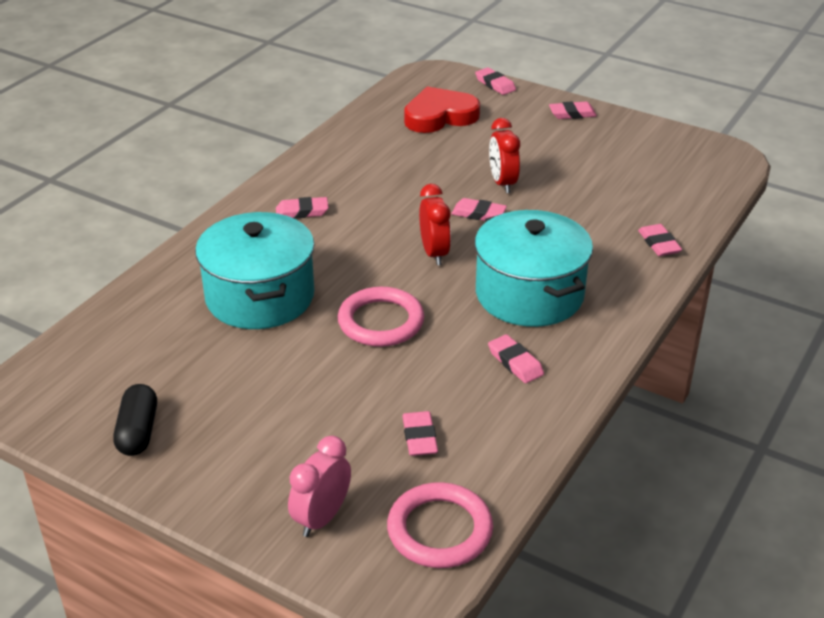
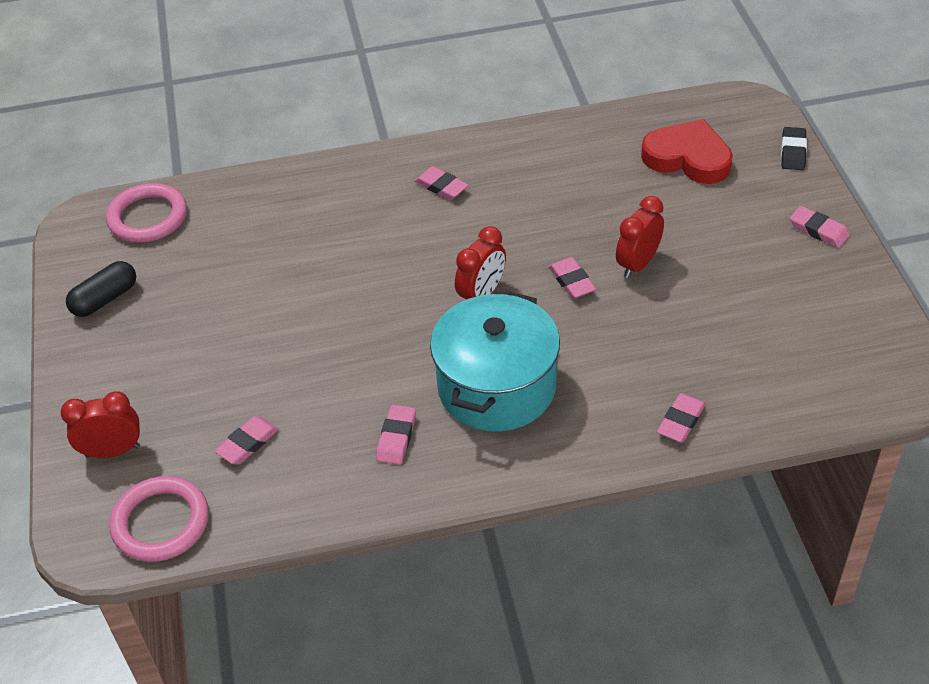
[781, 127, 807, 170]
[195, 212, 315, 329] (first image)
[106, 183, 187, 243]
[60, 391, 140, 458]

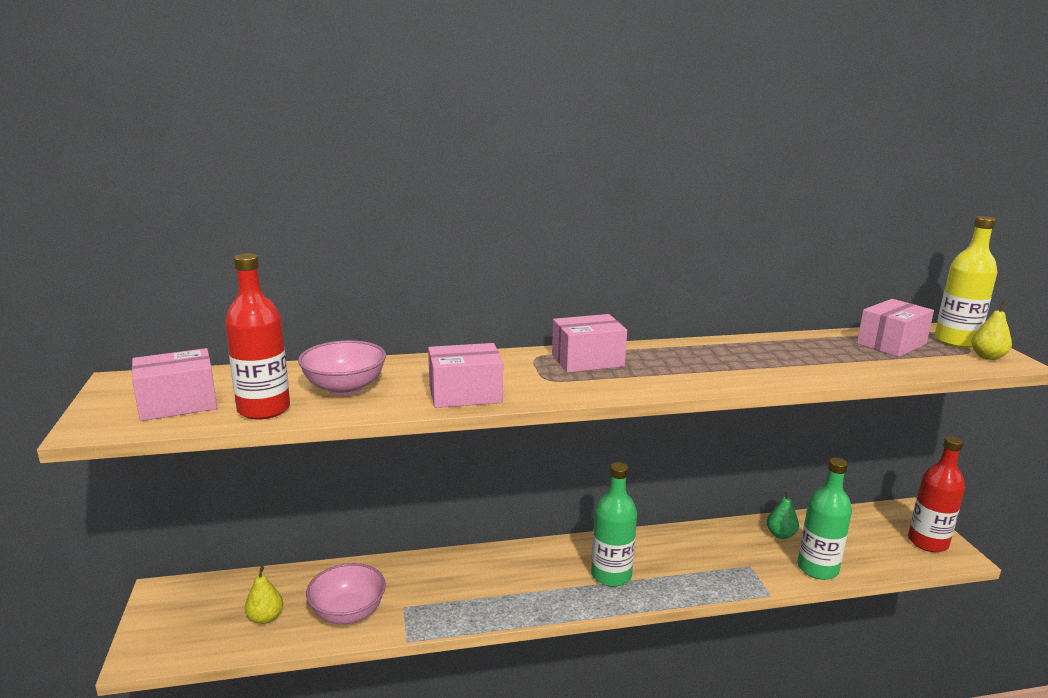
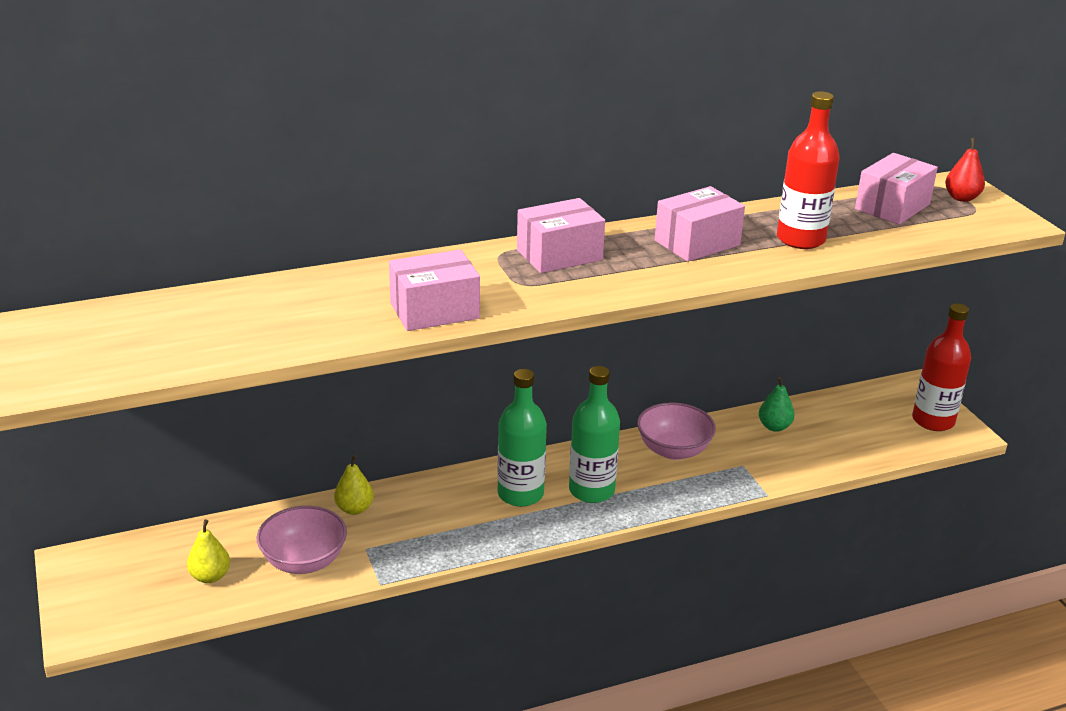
[945, 138, 985, 202]
[777, 91, 840, 249]
[334, 455, 374, 515]
[637, 402, 716, 460]
[655, 186, 745, 262]
[497, 369, 547, 507]

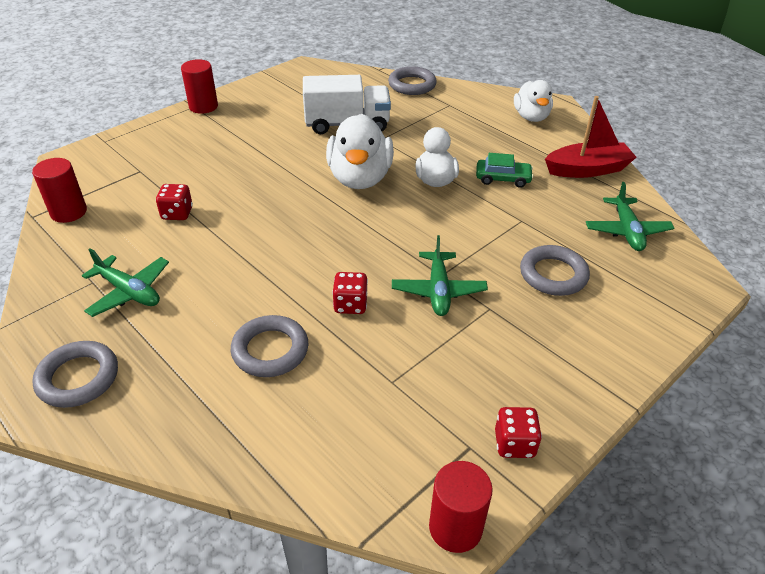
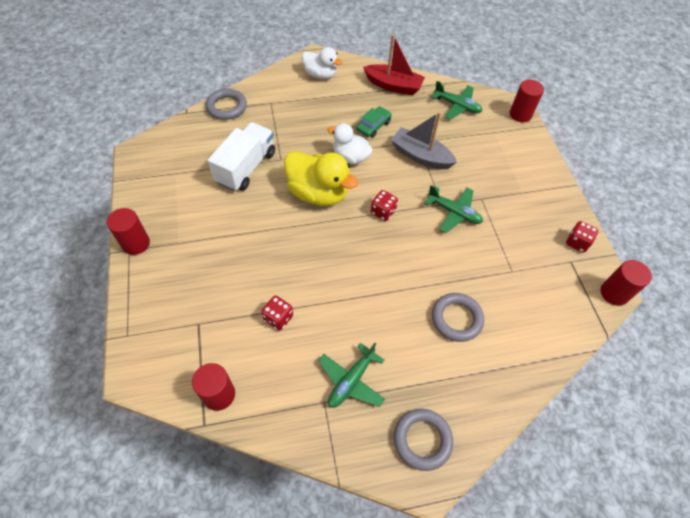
[363, 34, 425, 95]
[284, 151, 358, 206]
[520, 245, 590, 296] (first image)
[318, 343, 385, 408]
[371, 190, 398, 221]
[510, 80, 544, 122]
[391, 112, 457, 169]

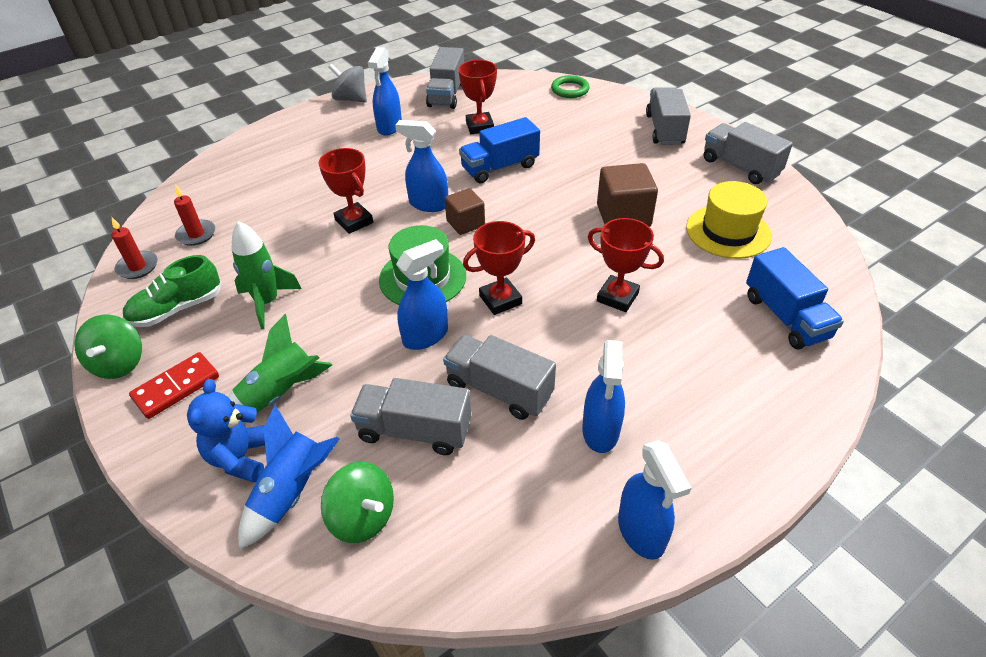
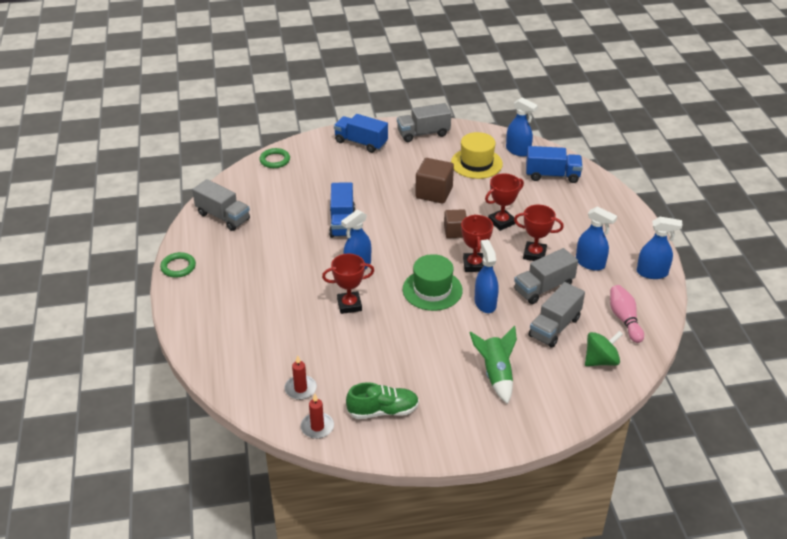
[506, 97, 538, 157]
[514, 204, 564, 261]
[160, 252, 196, 278]
[334, 114, 388, 153]
[444, 209, 467, 238]
[232, 221, 302, 329] (first image)
[346, 382, 419, 419]
[74, 314, 142, 379] (first image)
[129, 352, 219, 419] (first image)
[187, 379, 265, 483] (first image)
[238, 405, 340, 549] (first image)
[610, 285, 644, 343]

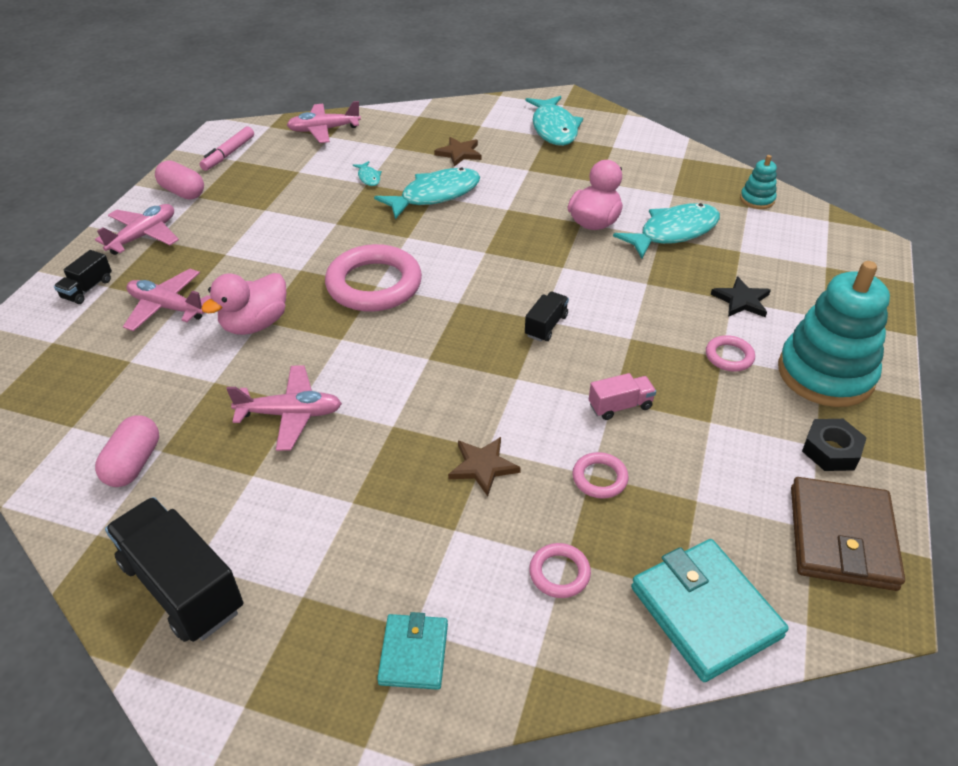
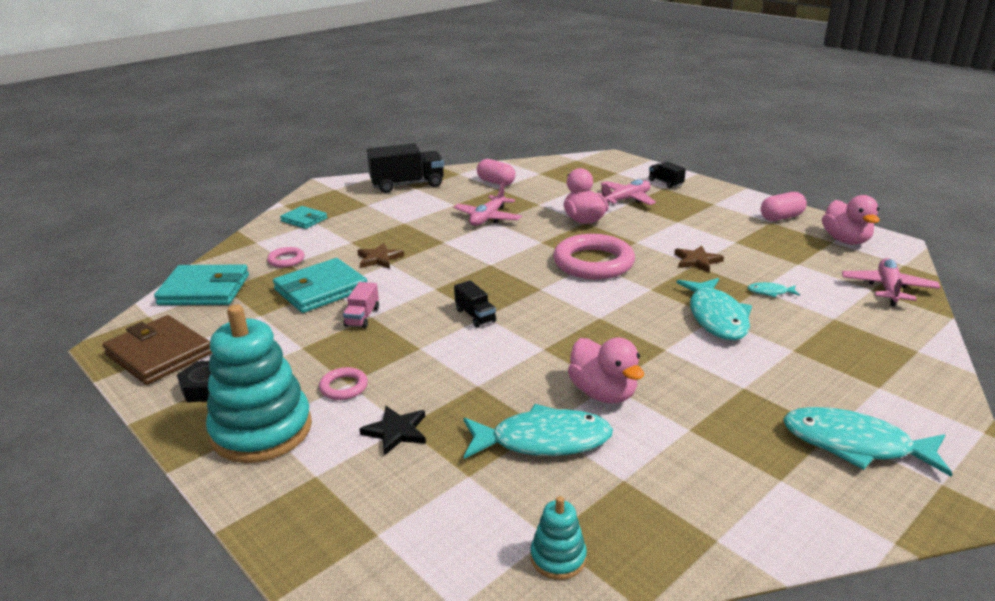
[822, 195, 880, 244]
[674, 245, 724, 272]
[463, 404, 613, 459]
[95, 204, 179, 255] (first image)
[273, 258, 367, 313]

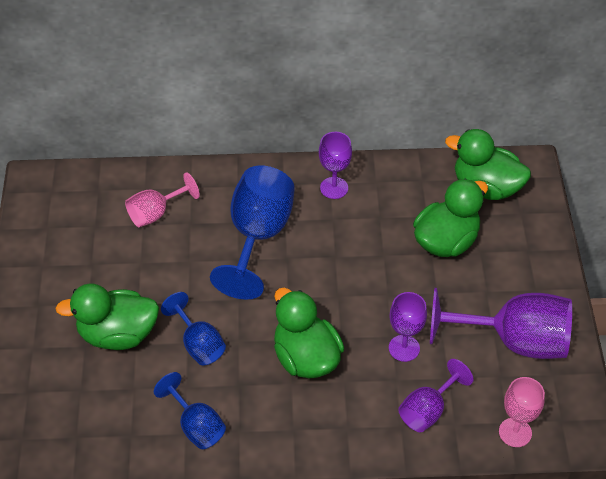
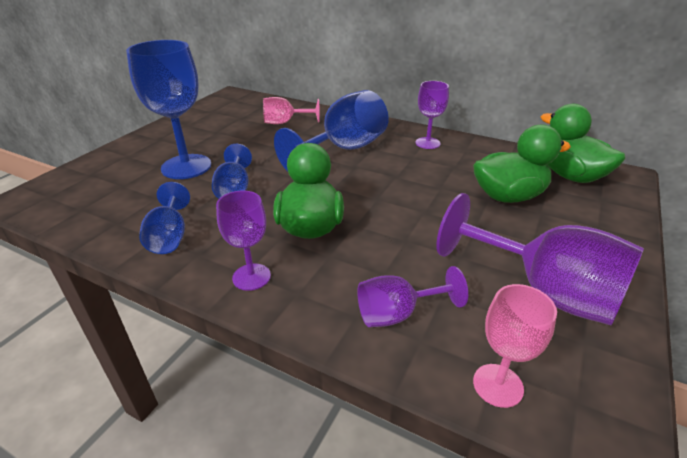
[126, 40, 211, 179]
[216, 191, 271, 291]

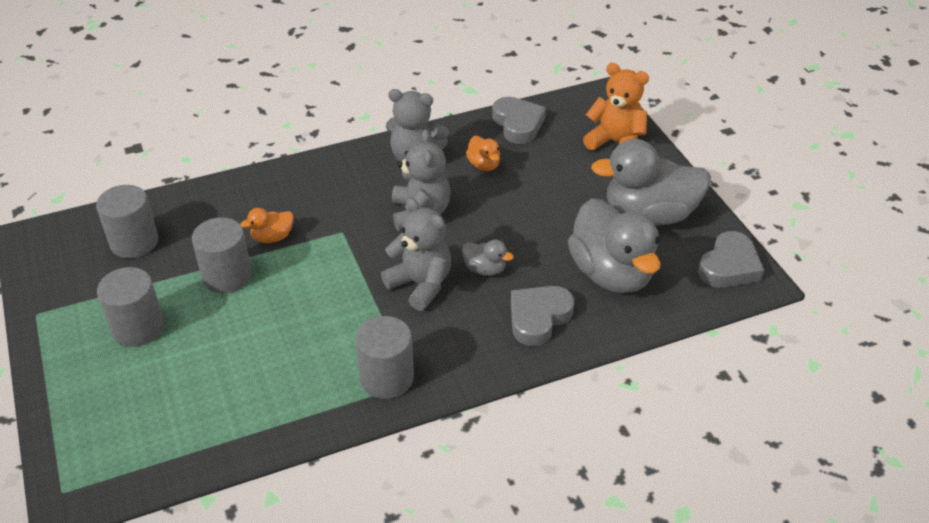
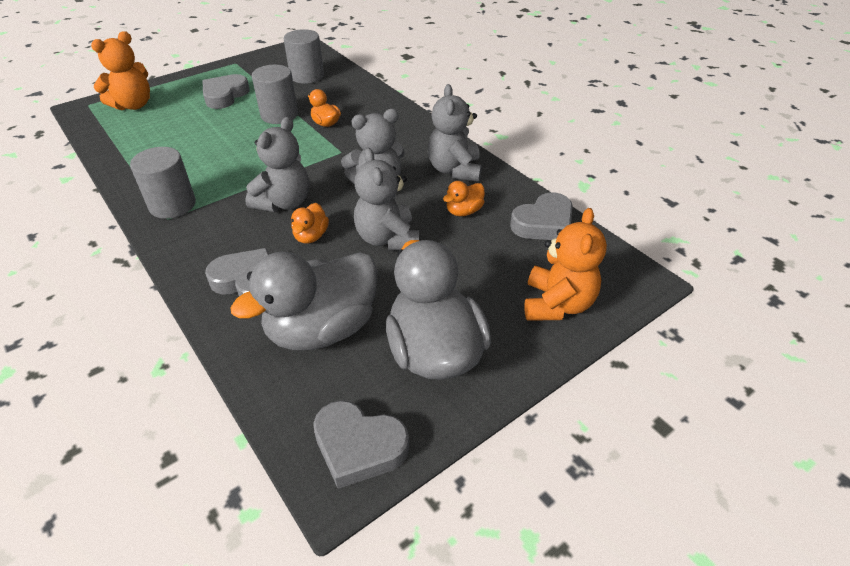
[291, 203, 329, 244]
[202, 74, 250, 109]
[91, 31, 150, 110]
[354, 148, 419, 250]

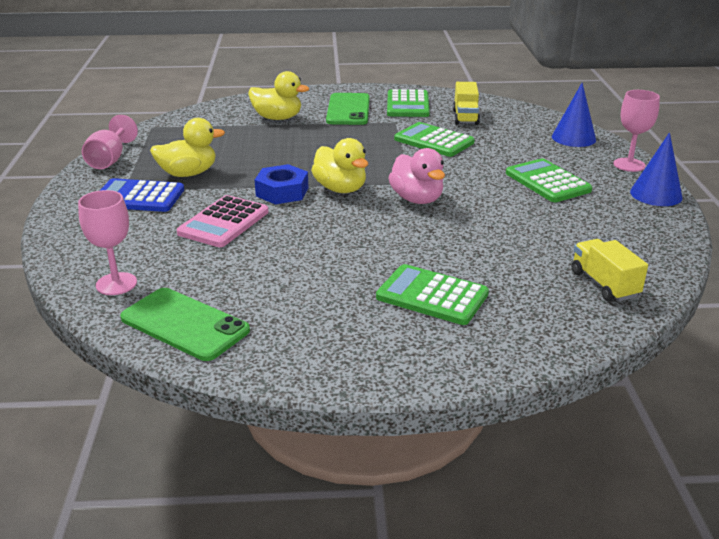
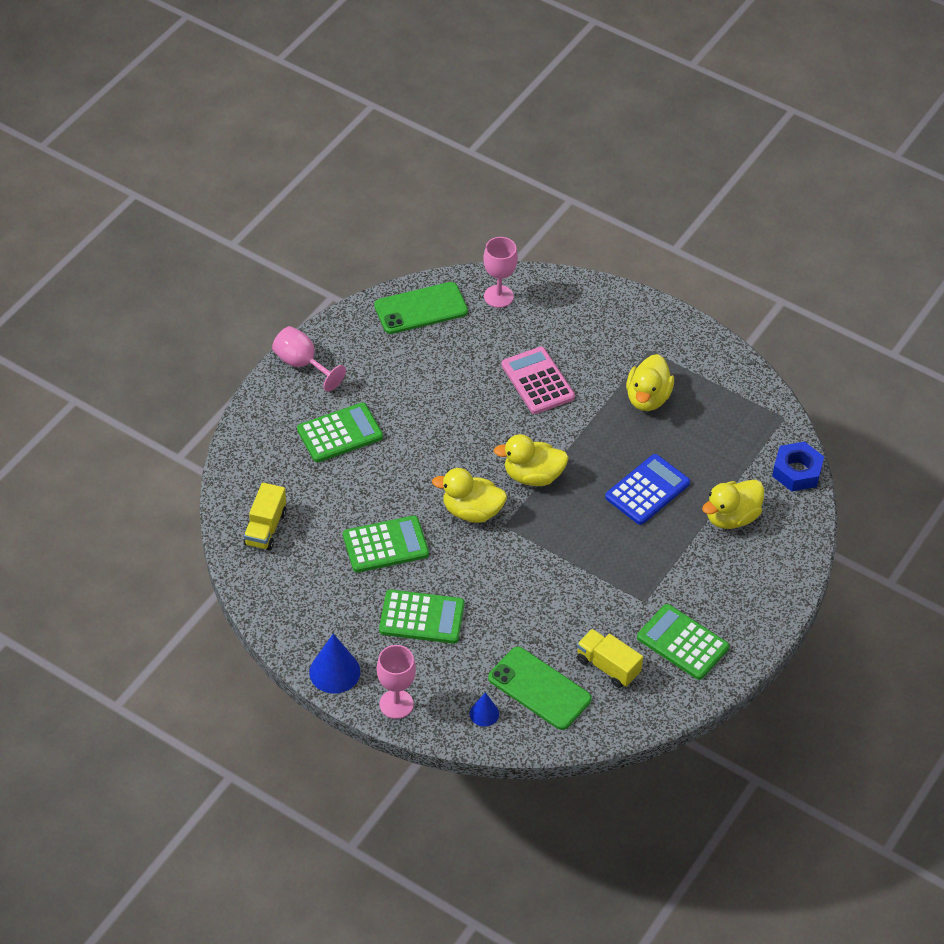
[470, 692, 499, 726]
[488, 647, 592, 730]
[272, 326, 346, 392]
[343, 516, 429, 573]
[432, 468, 507, 523]
[772, 441, 824, 491]
[605, 454, 690, 525]
[244, 482, 286, 550]

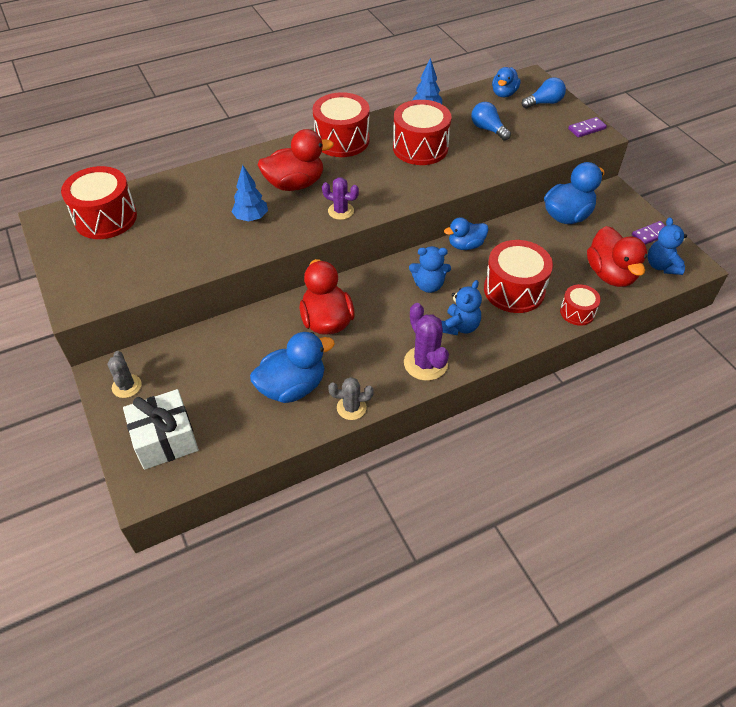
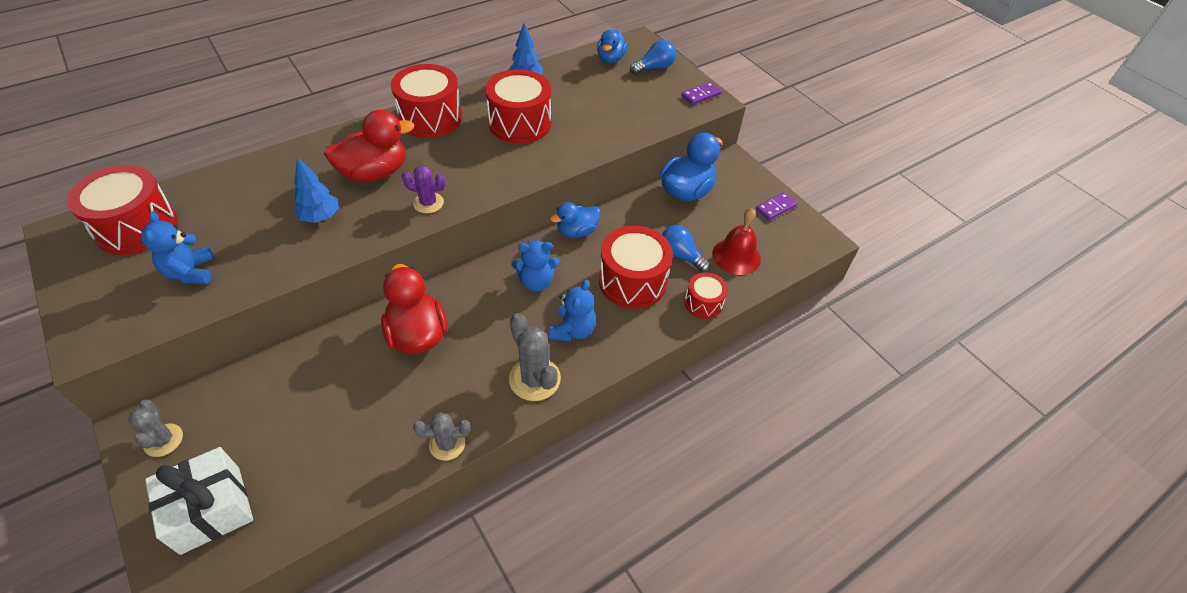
[662, 225, 711, 273]
[141, 211, 214, 284]
[712, 208, 761, 275]
[509, 313, 561, 401]
[250, 332, 335, 403] (first image)

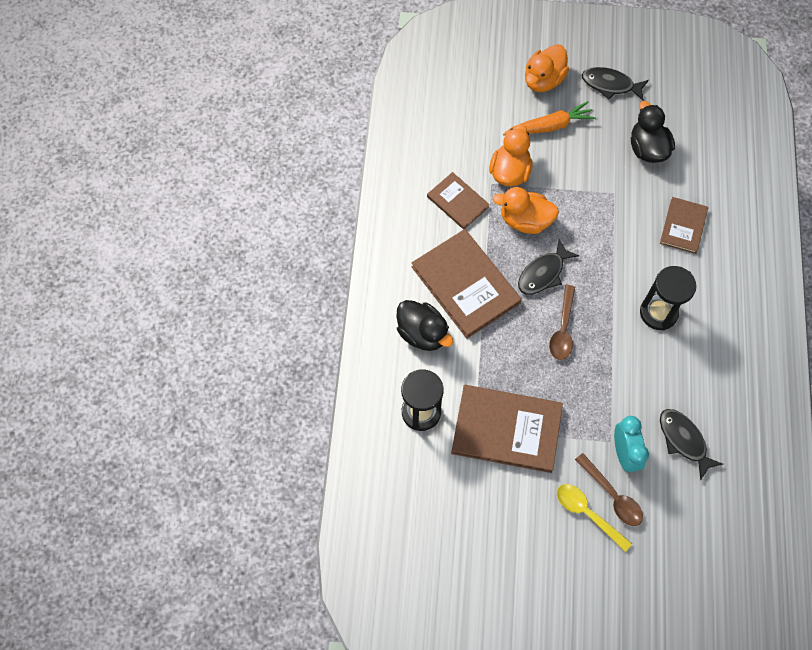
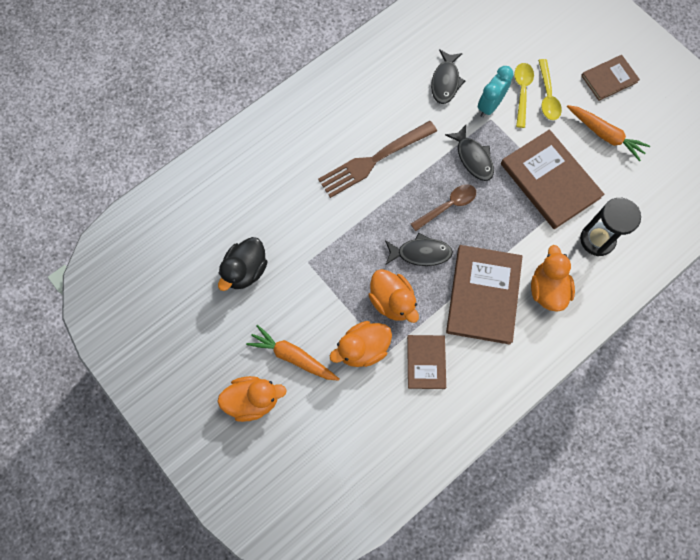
[445, 125, 494, 181]
[581, 55, 640, 101]
[318, 121, 437, 198]
[531, 245, 575, 311]
[514, 63, 534, 128]
[567, 105, 650, 161]

